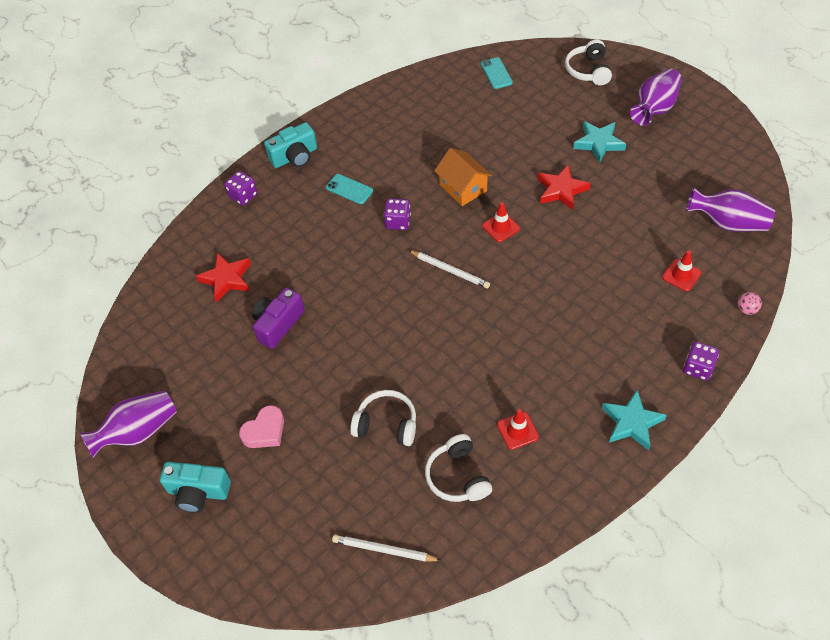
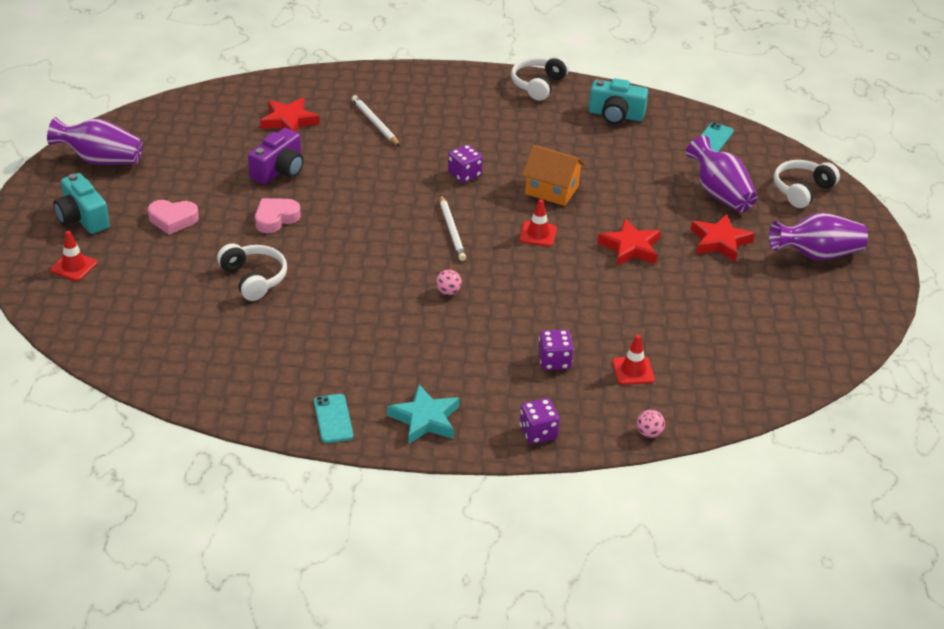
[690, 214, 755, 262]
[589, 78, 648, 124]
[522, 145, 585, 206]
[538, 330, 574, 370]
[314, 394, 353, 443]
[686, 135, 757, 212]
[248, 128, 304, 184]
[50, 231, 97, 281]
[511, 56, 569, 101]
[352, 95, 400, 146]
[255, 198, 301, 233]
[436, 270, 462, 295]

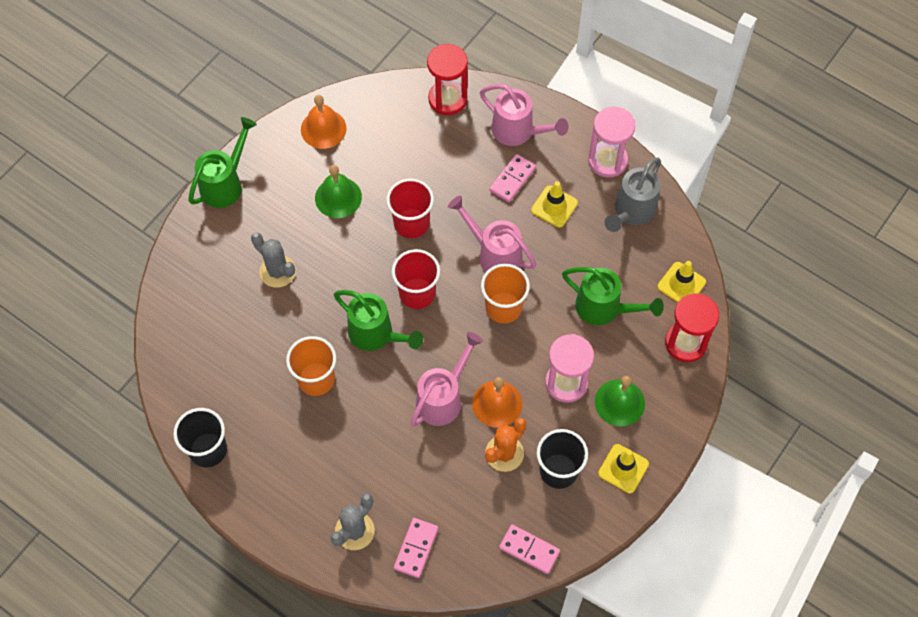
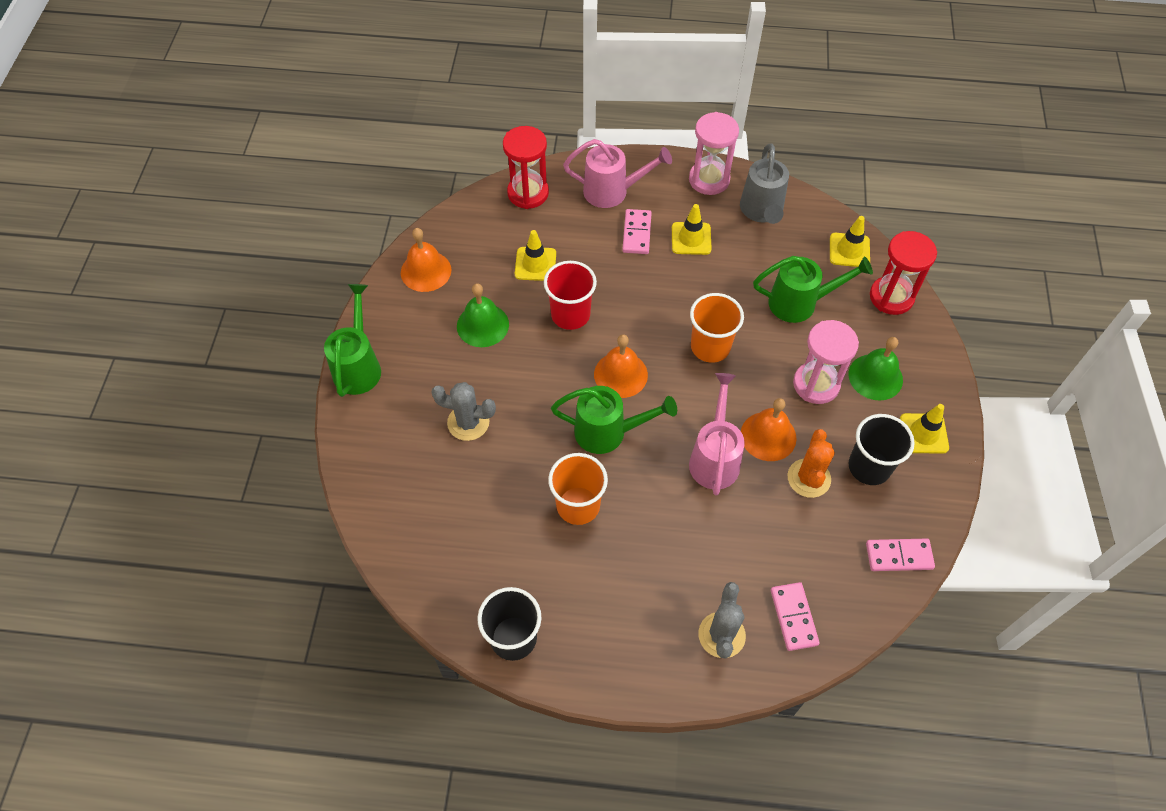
[448, 196, 536, 272] (first image)
[594, 334, 648, 398]
[515, 230, 556, 281]

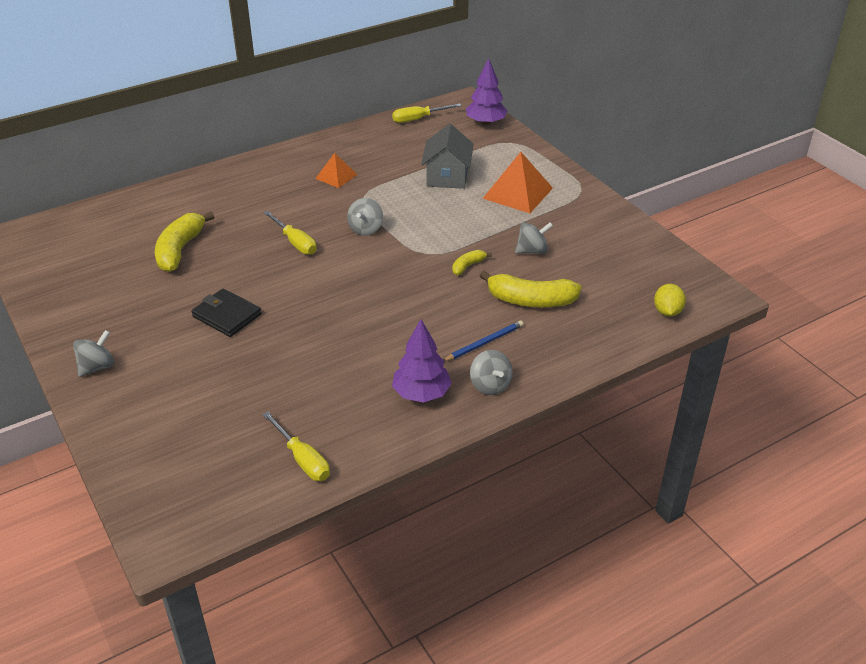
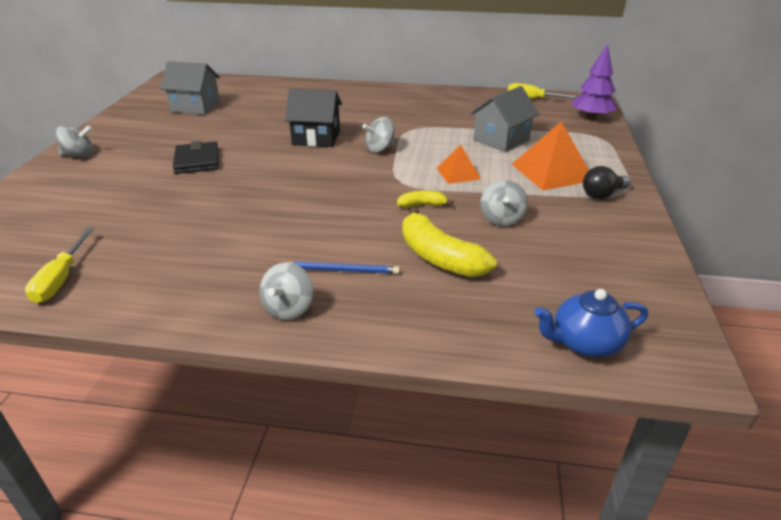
[437, 145, 481, 184]
[285, 89, 342, 147]
[155, 212, 214, 272] (first image)
[480, 180, 528, 226]
[535, 289, 648, 358]
[392, 319, 452, 402] (first image)
[160, 61, 220, 115]
[583, 166, 631, 199]

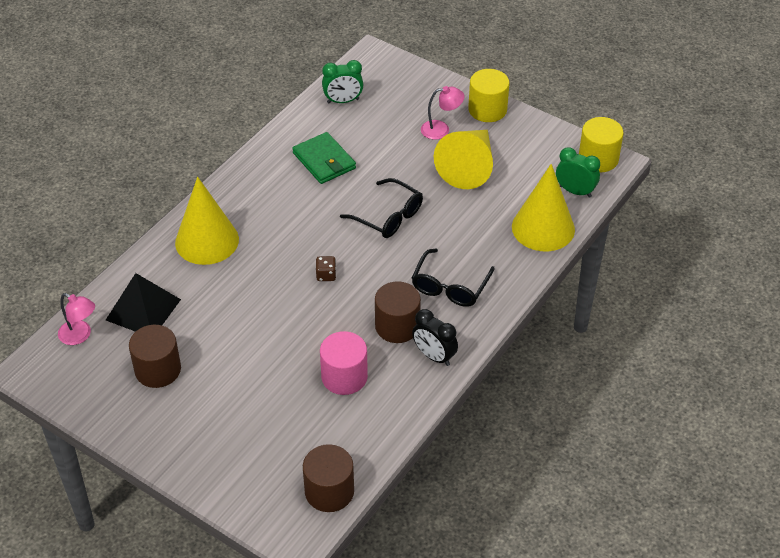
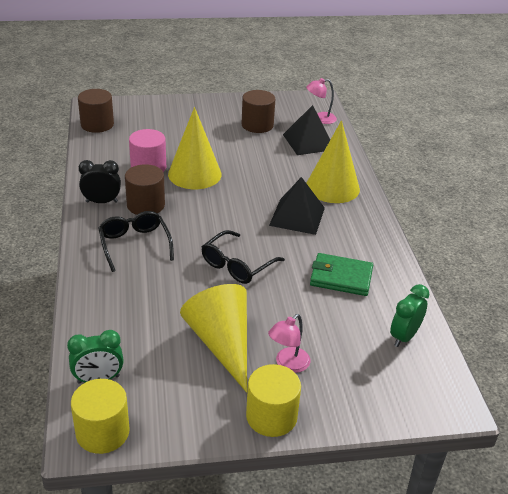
[168, 107, 222, 189]
[202, 230, 285, 284]
[316, 256, 336, 281] (first image)
[269, 177, 325, 235]

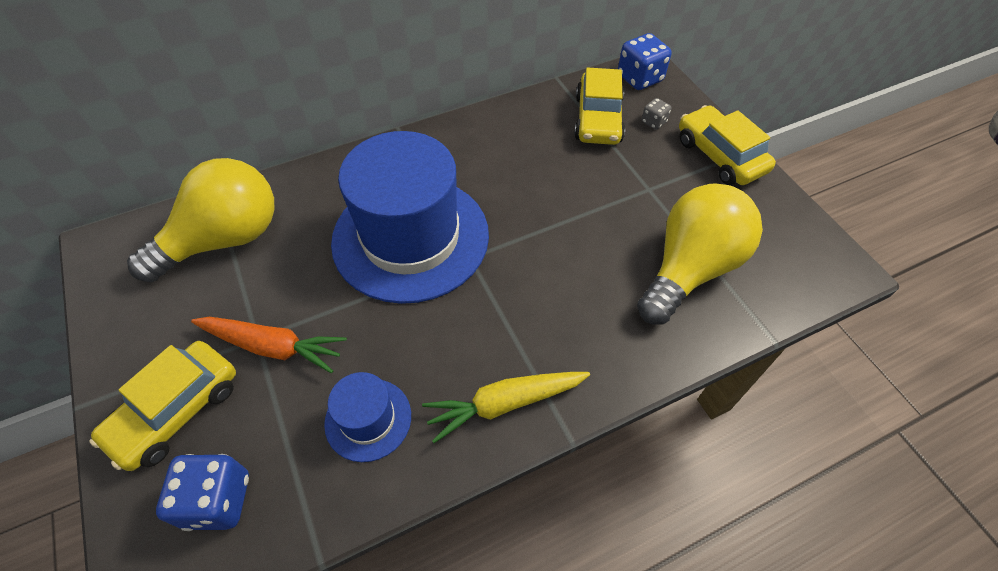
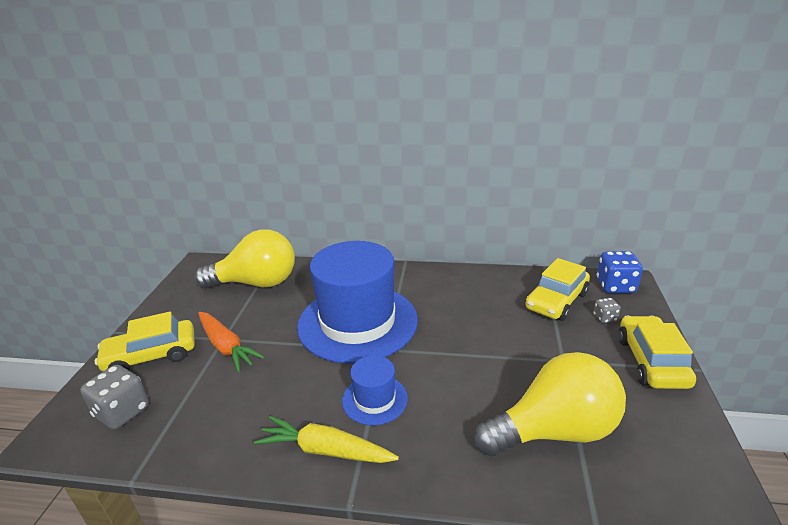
[342, 355, 408, 426]
[80, 365, 149, 429]

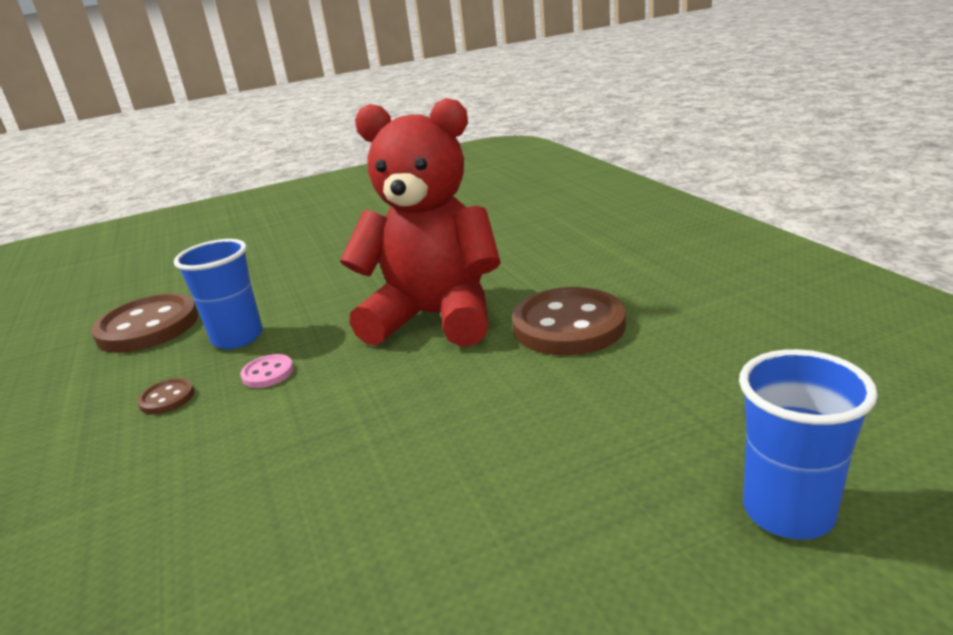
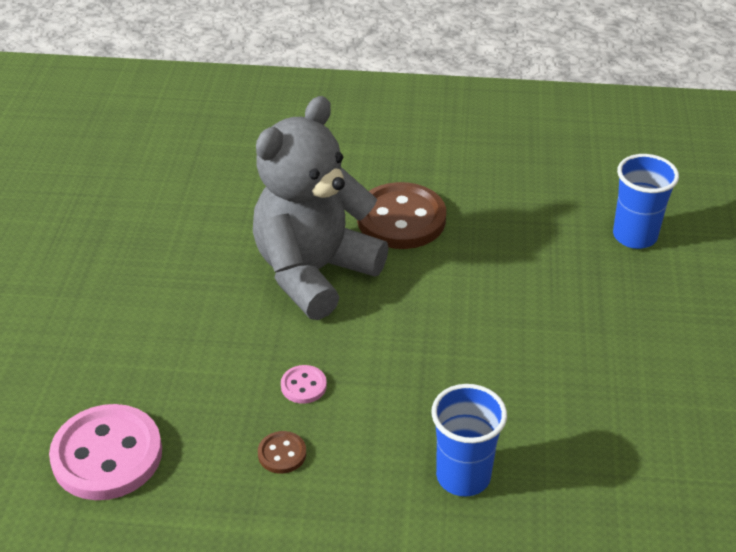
[253, 96, 389, 320]
[431, 384, 507, 497]
[49, 404, 162, 500]

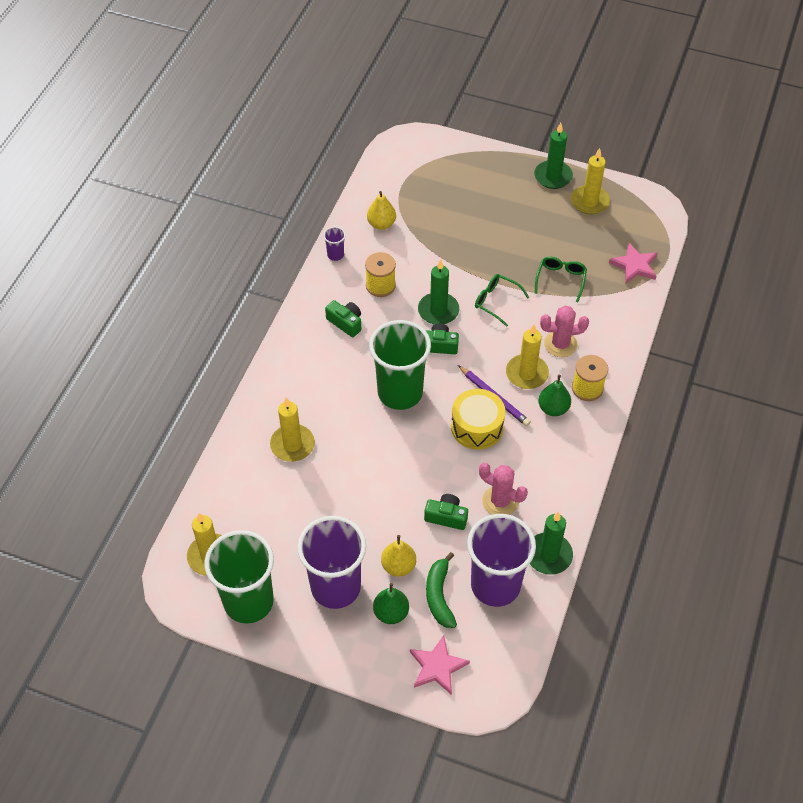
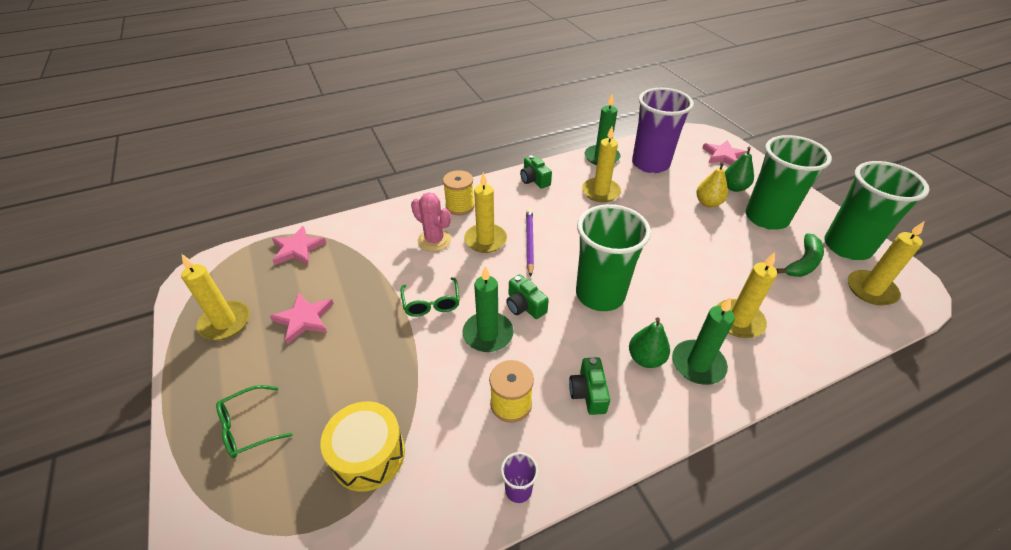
[672, 297, 735, 385]
[367, 191, 396, 230] (first image)
[216, 385, 292, 458]
[629, 317, 670, 368]
[320, 401, 405, 492]
[582, 127, 621, 203]
[520, 155, 552, 189]
[745, 135, 832, 230]
[776, 233, 824, 277]
[270, 293, 334, 344]

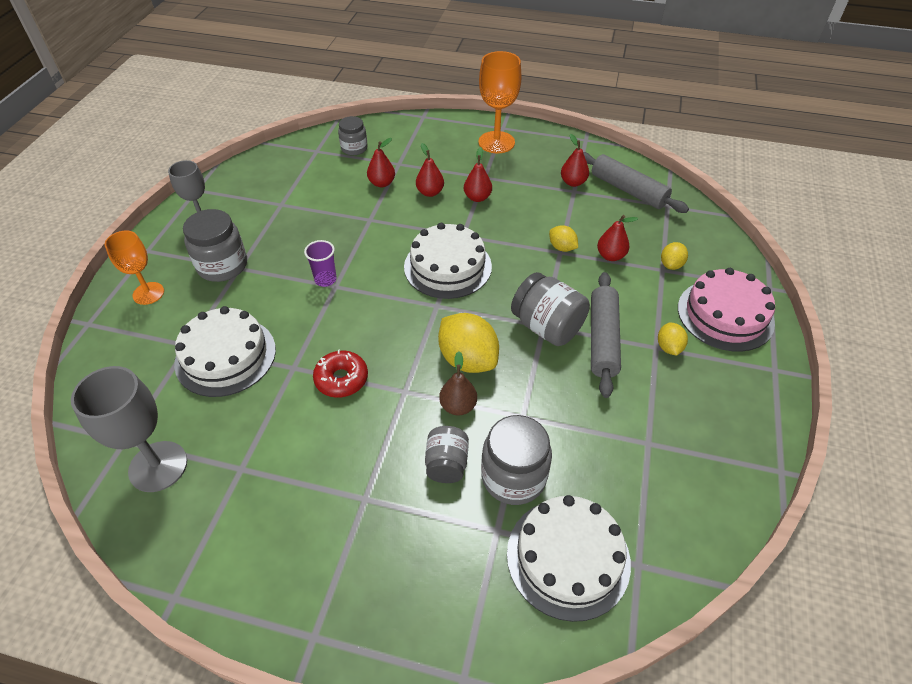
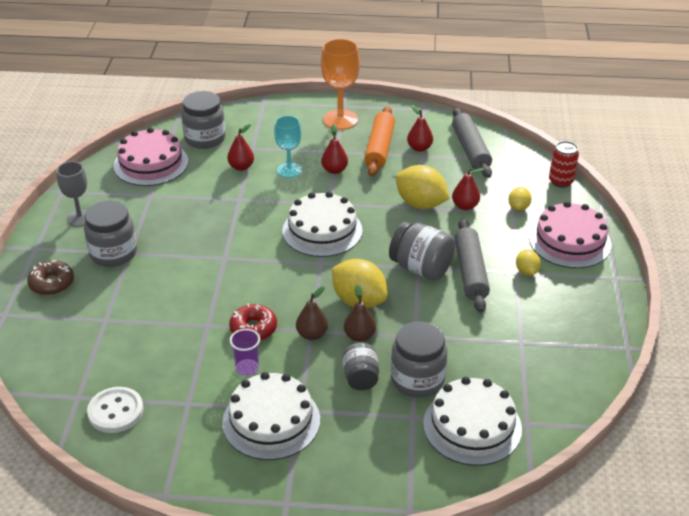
[181, 91, 226, 149]
[274, 115, 302, 178]
[452, 108, 492, 178]
[396, 165, 450, 209]
[27, 260, 74, 295]
[230, 329, 260, 376]
[222, 372, 320, 460]
[87, 387, 144, 433]
[364, 106, 395, 176]
[114, 127, 188, 186]
[549, 141, 579, 188]
[296, 286, 328, 340]

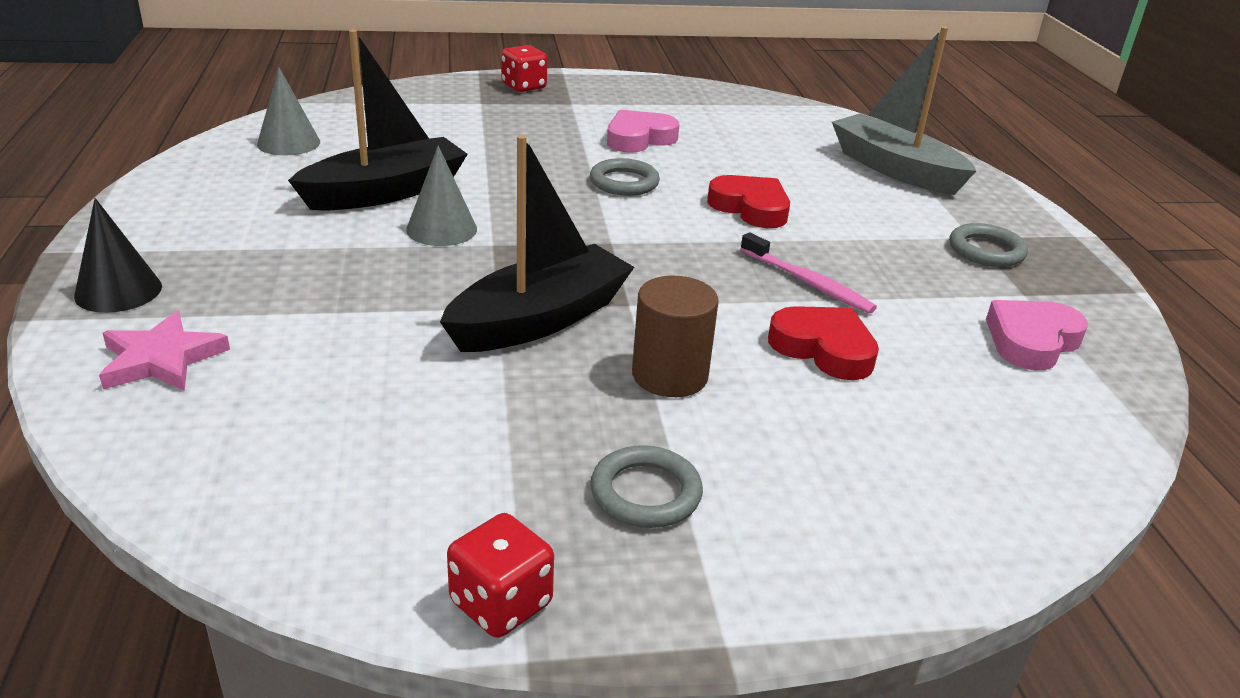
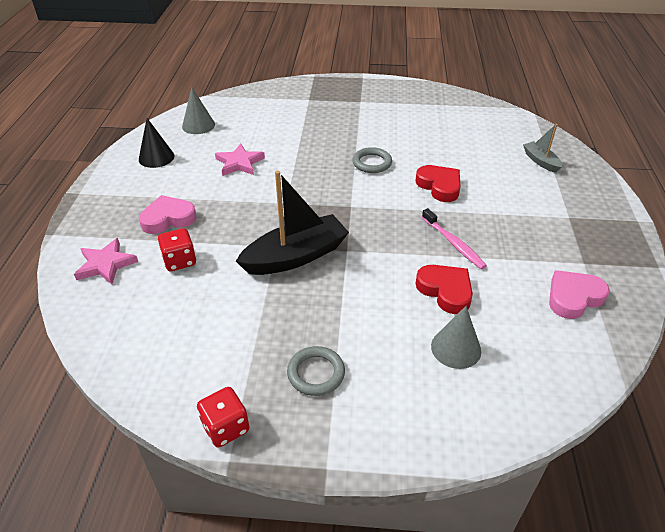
[523, 124, 562, 173]
[215, 143, 265, 176]
[158, 228, 196, 271]
[139, 195, 197, 234]
[431, 306, 481, 369]
[139, 118, 174, 168]
[950, 223, 1028, 267] (first image)
[632, 276, 719, 397] (first image)

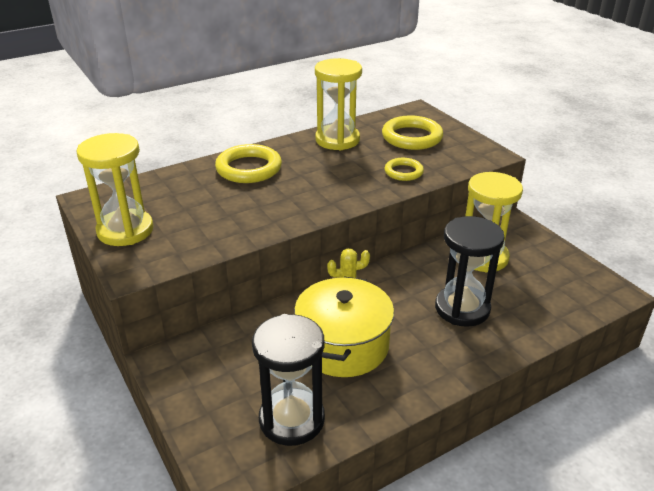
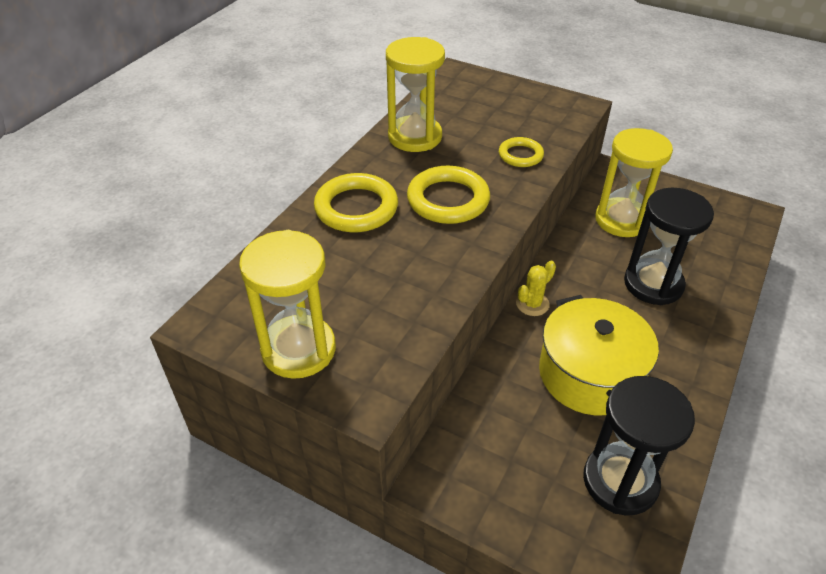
[407, 166, 490, 224]

